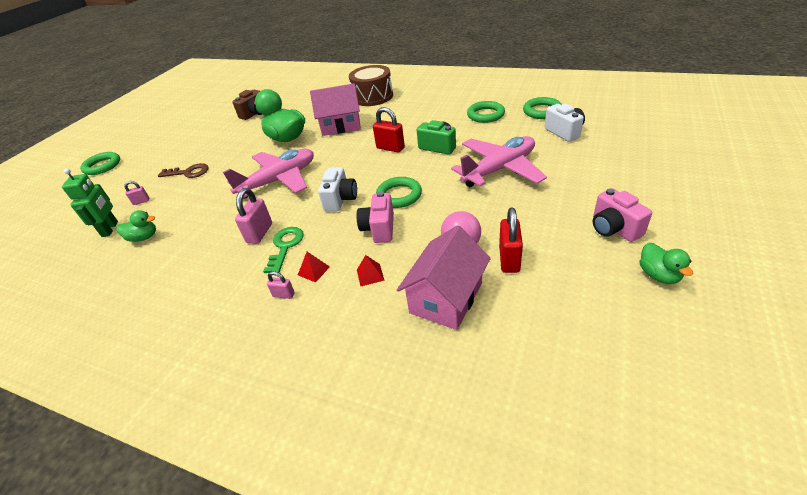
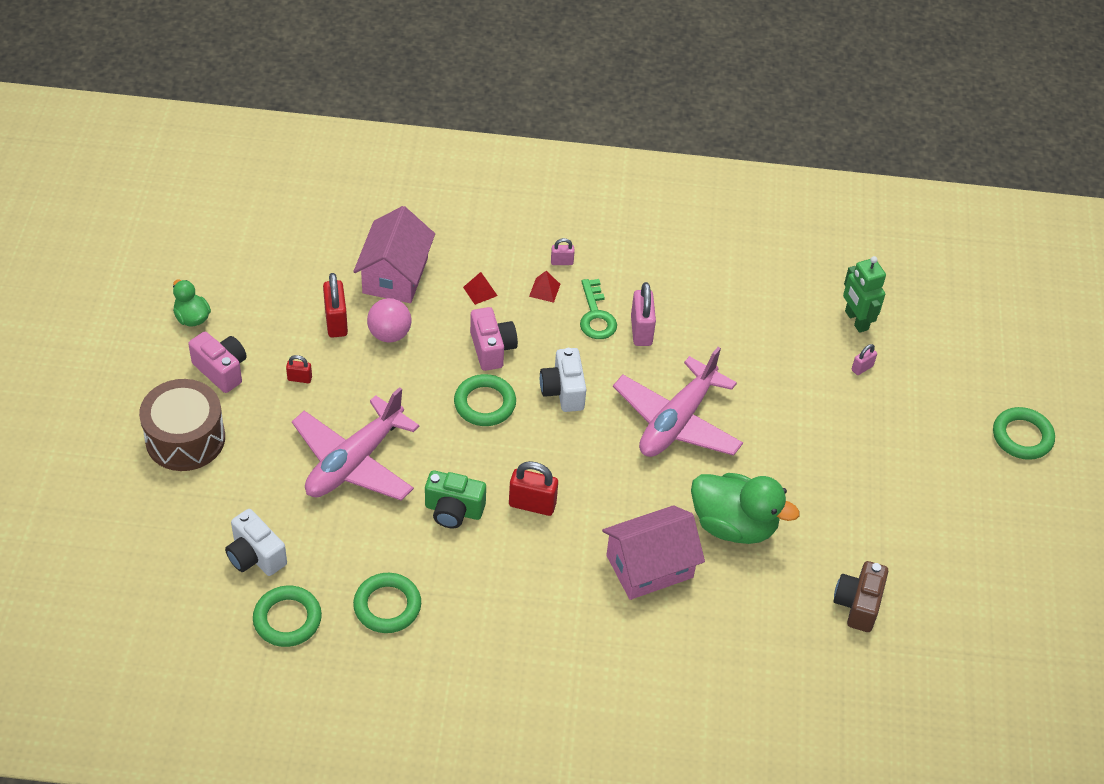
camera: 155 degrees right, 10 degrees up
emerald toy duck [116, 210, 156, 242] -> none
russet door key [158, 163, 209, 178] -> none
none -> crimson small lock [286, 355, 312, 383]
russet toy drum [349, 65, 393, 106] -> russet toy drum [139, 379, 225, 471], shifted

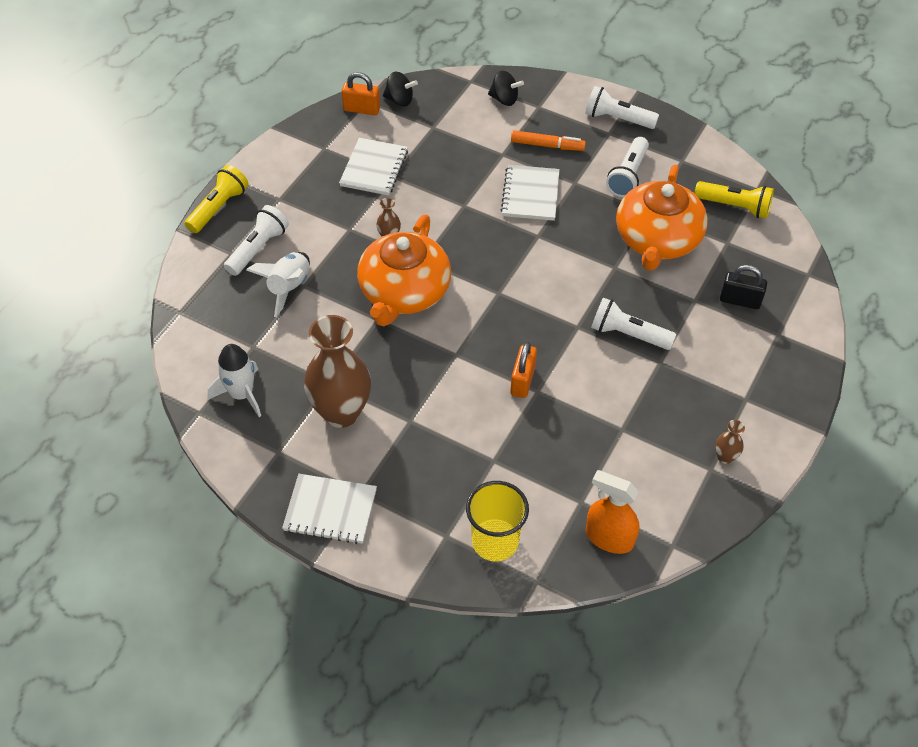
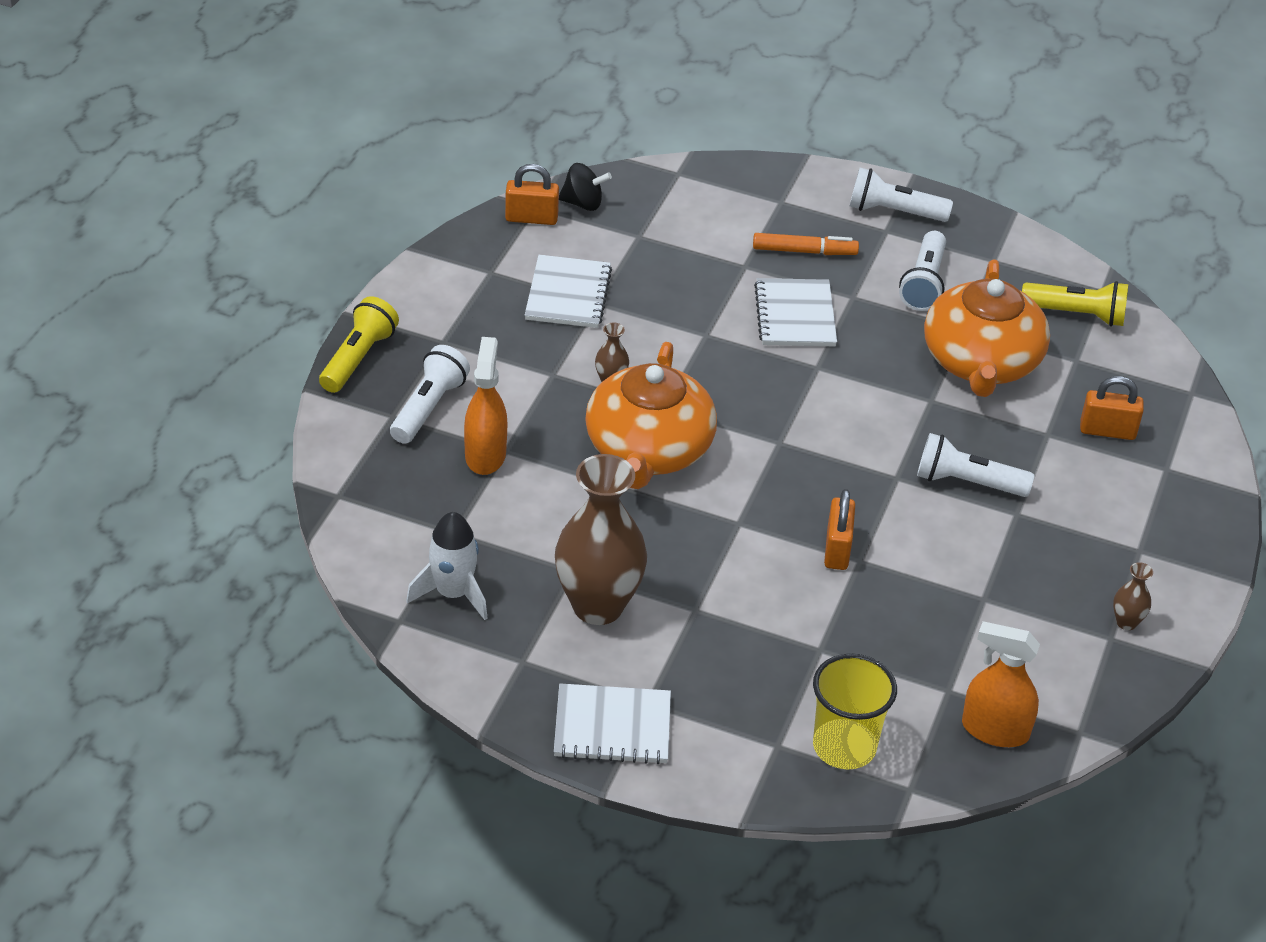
camera: 10 degrees left, 10 degrees down
jet-black spinning top [488, 71, 524, 106] -> none
white toy rocket [246, 252, 310, 317] -> orange spray bottle [464, 337, 507, 475]
jet-black small lock [720, 265, 767, 309] -> orange small lock [1080, 376, 1144, 440]

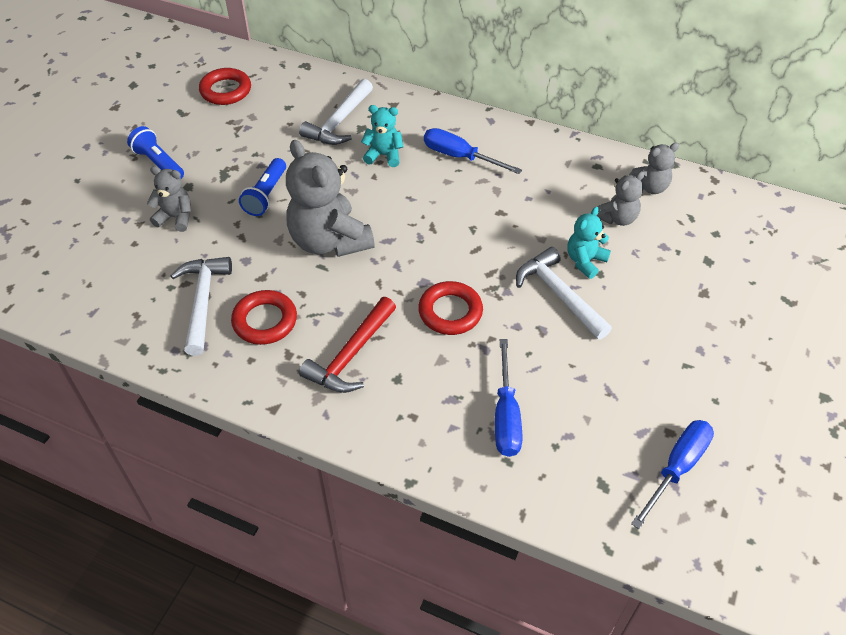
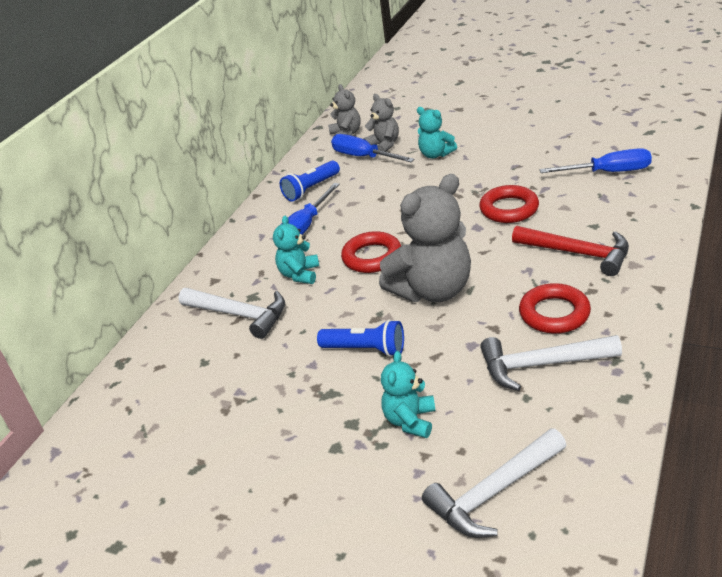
camera: 85 degrees left, 15 degrees down
cobalt torch [127, 126, 184, 179] -> cobalt torch [280, 161, 340, 202], shifted
crimson ring [199, 68, 251, 105] -> crimson ring [341, 231, 401, 273], shifted
white carpenter's hammer [516, 247, 612, 340] -> white carpenter's hammer [422, 428, 566, 538], shifted
cobalt screwdriver [631, 420, 714, 529] -> cobalt screwdriver [331, 134, 415, 162], shifted
ash-grey teddy bear [147, 166, 191, 232] -> teal teddy bear [381, 351, 435, 438]

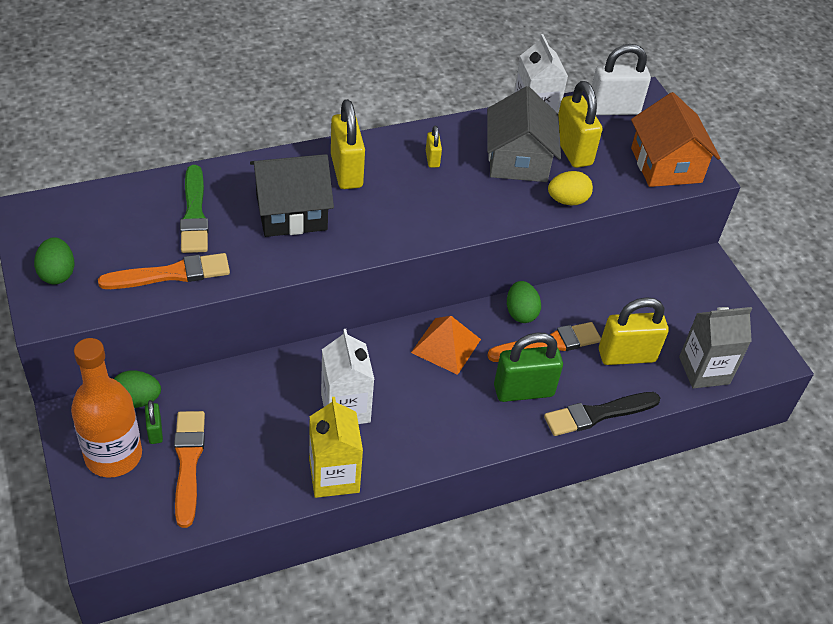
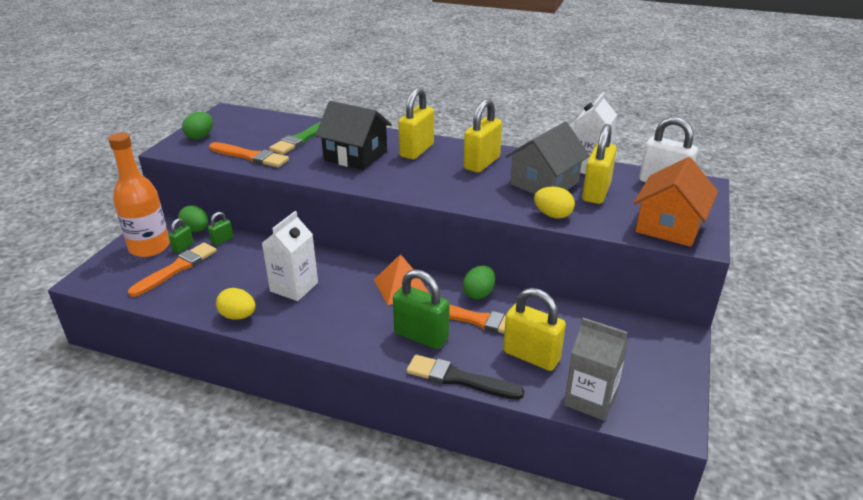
camera: 45 degrees right, 15 degrees down
none -> emerald small lock [208, 212, 233, 245]
bright yellow milk carton [309, 397, 363, 498] -> bright yellow egg shape [216, 288, 256, 320]
bright yellow small lock [426, 125, 442, 168] -> bright yellow small lock [464, 98, 502, 173], x2.05

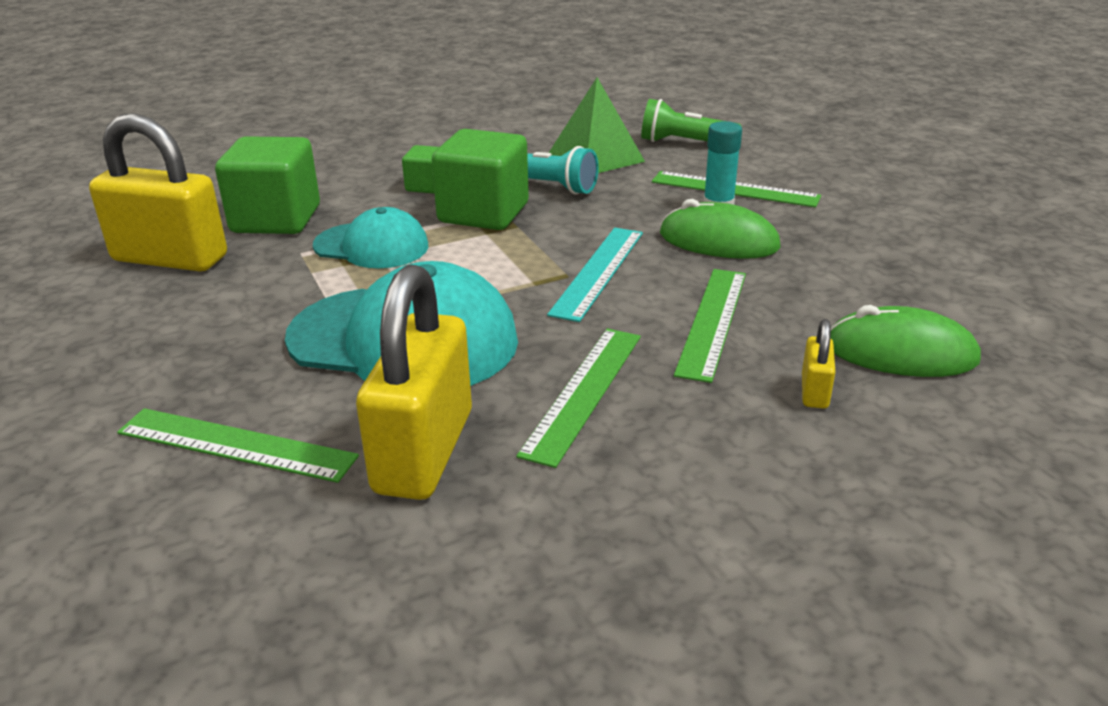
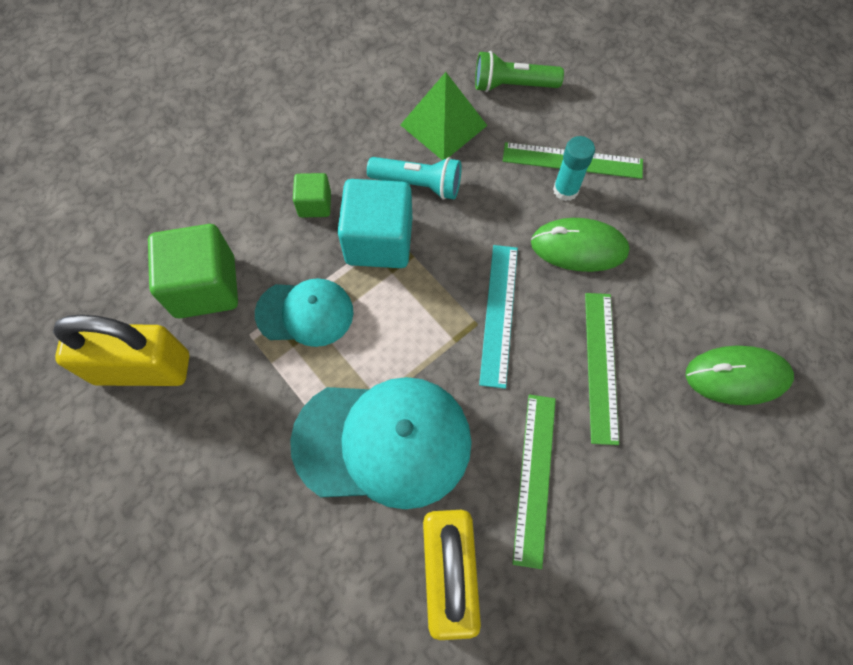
camera: 15 degrees left, 35 degrees up
emerald ruler [117, 408, 359, 483] -> none
bright yellow small lock [802, 319, 836, 409] -> none
emerald block [432, 129, 529, 230] -> teal block [338, 179, 412, 268]

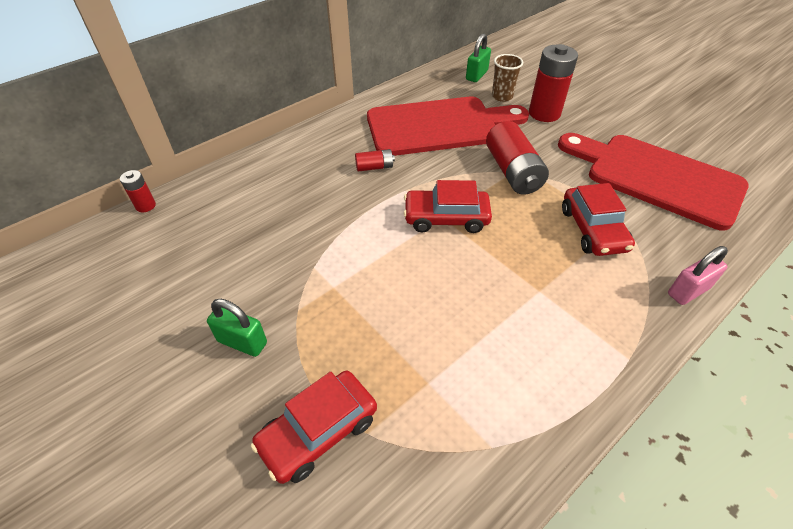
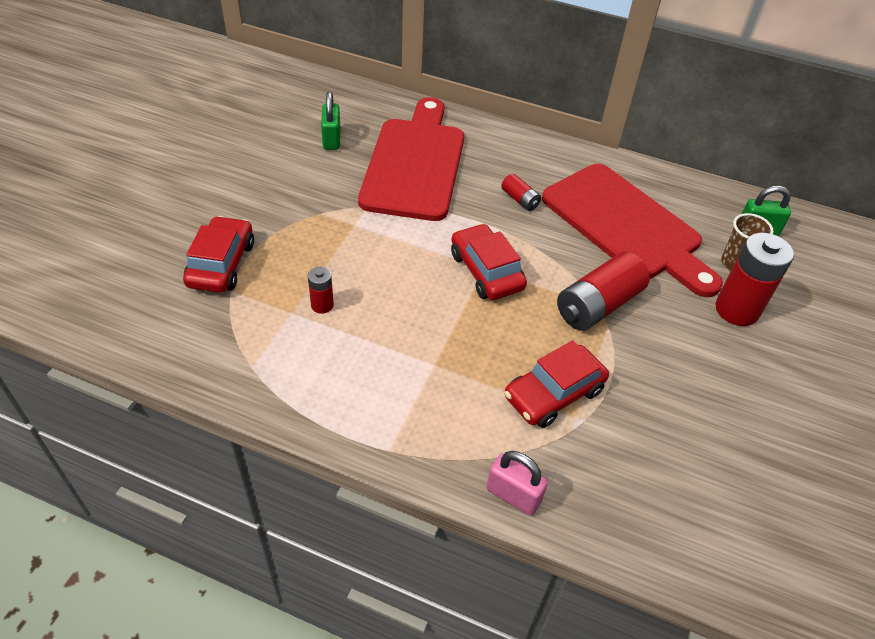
camera: 60 degrees right, 0 degrees up
crimson power cell [120, 170, 156, 212] -> crimson power cell [308, 267, 334, 314], shifted
emerald small lock [207, 299, 267, 357] -> emerald small lock [321, 92, 340, 150], shifted
crimson bread board [558, 133, 749, 231] -> crimson bread board [358, 97, 464, 221], shifted
crimson car [251, 371, 377, 484] -> crimson car [183, 216, 254, 293], 75 degrees clockwise

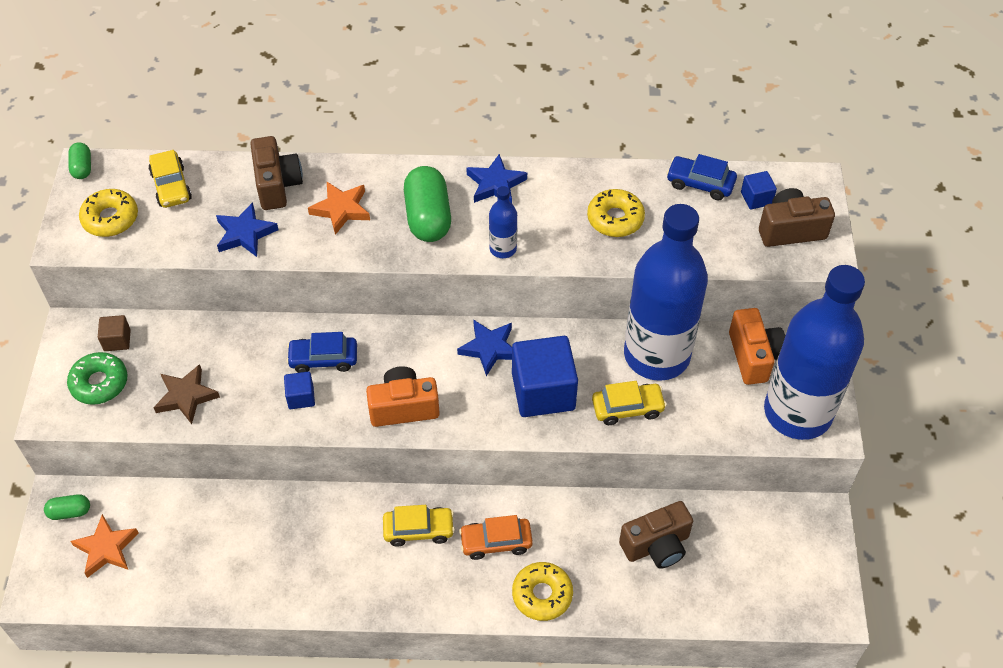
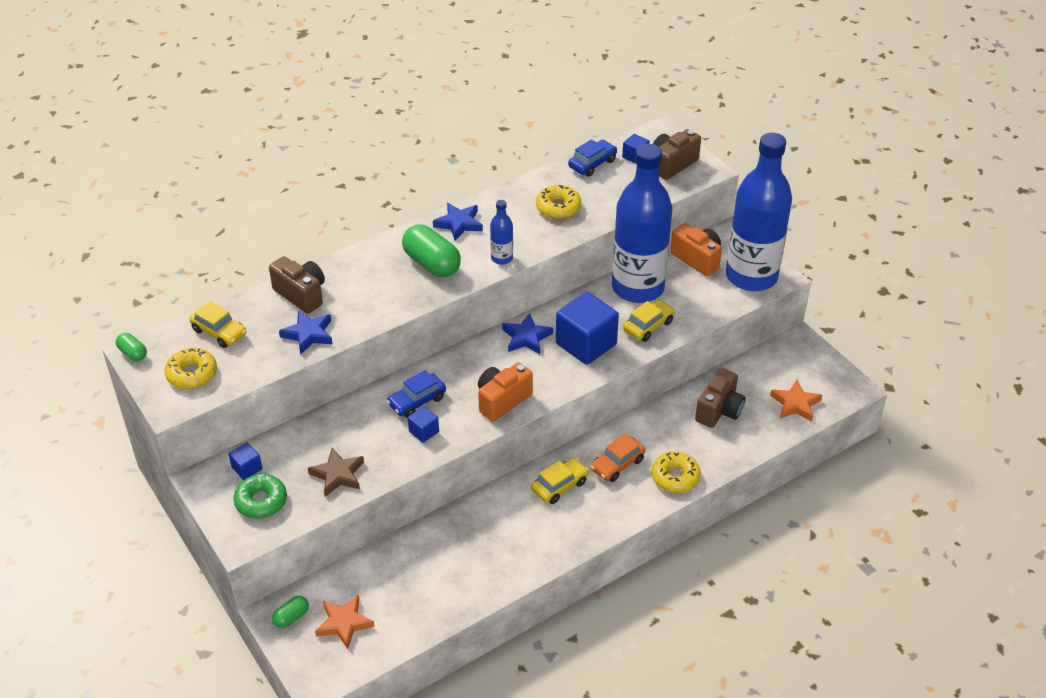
camera: 35 degrees left, 10 degrees down
orange star shape [308, 182, 370, 235] -> orange star shape [770, 380, 822, 422], shifted
russet block [98, 315, 131, 351] -> cobalt block [229, 443, 262, 480]
cobalt car [666, 154, 737, 200] -> cobalt car [568, 139, 617, 177], 150 degrees clockwise

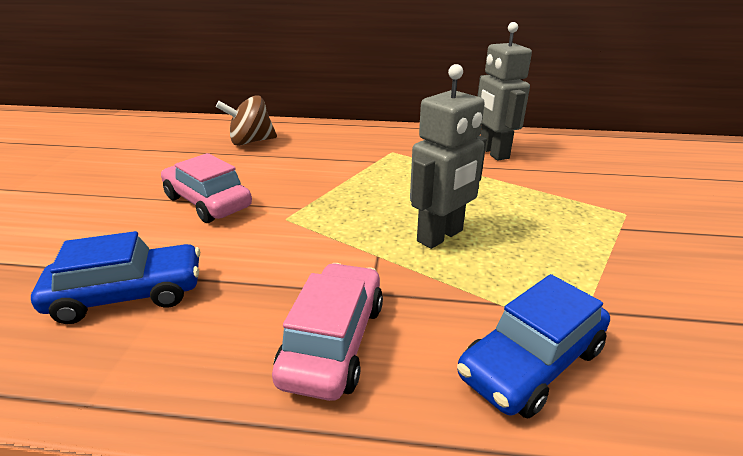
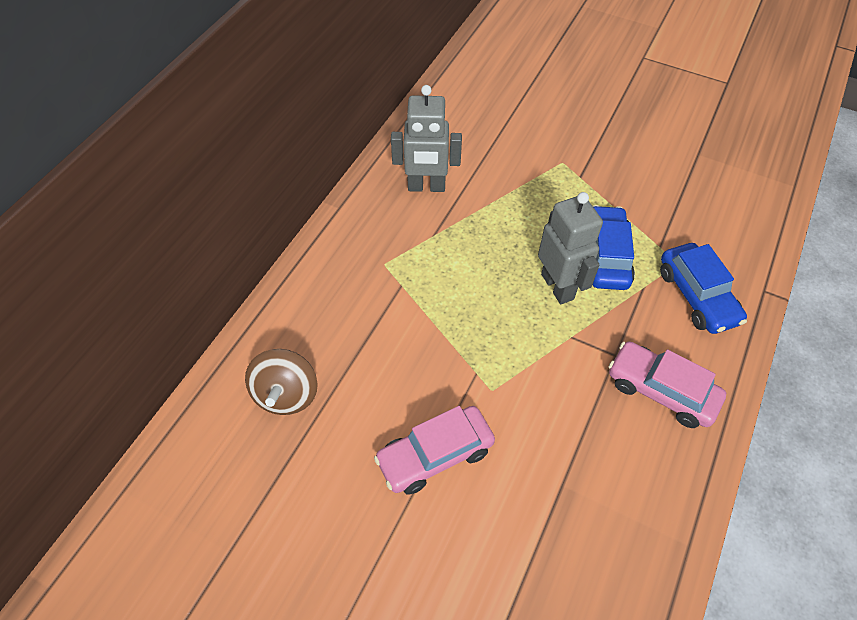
camera: 70 degrees left, 25 degrees up
cobalt car [31, 231, 200, 324] -> cobalt car [592, 205, 635, 290], shifted

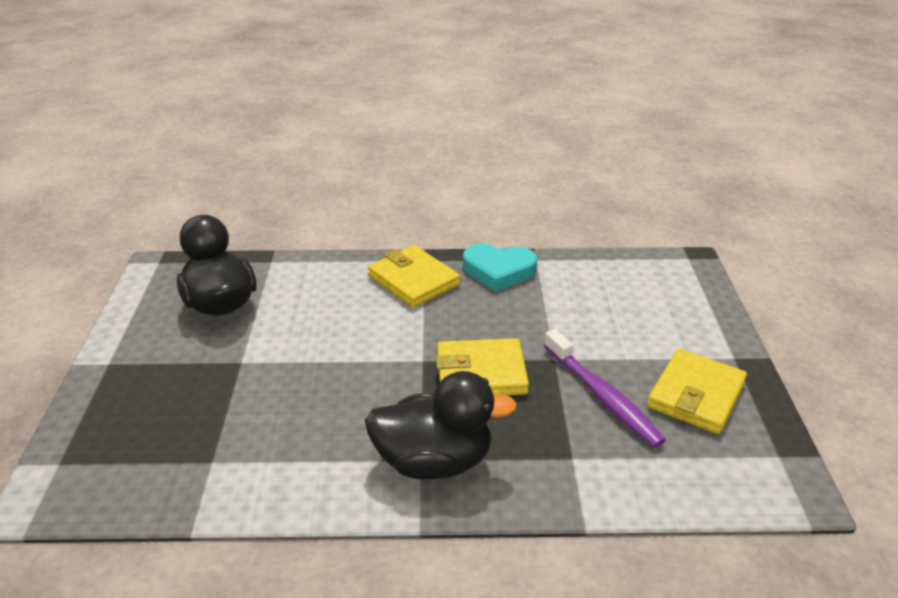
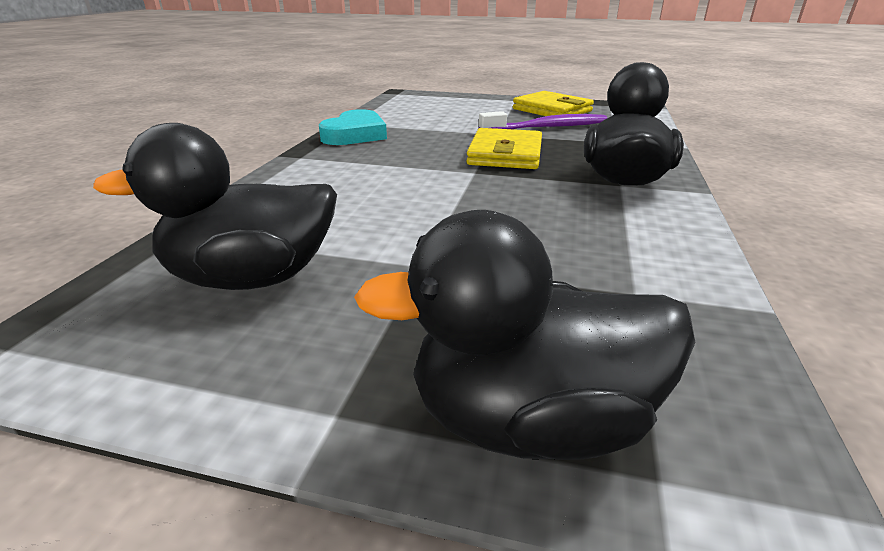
camera: 75 degrees left, 5 degrees down
bright yellow wallet [368, 245, 460, 308] -> none
none -> jet-black toy duck [354, 210, 695, 460]

